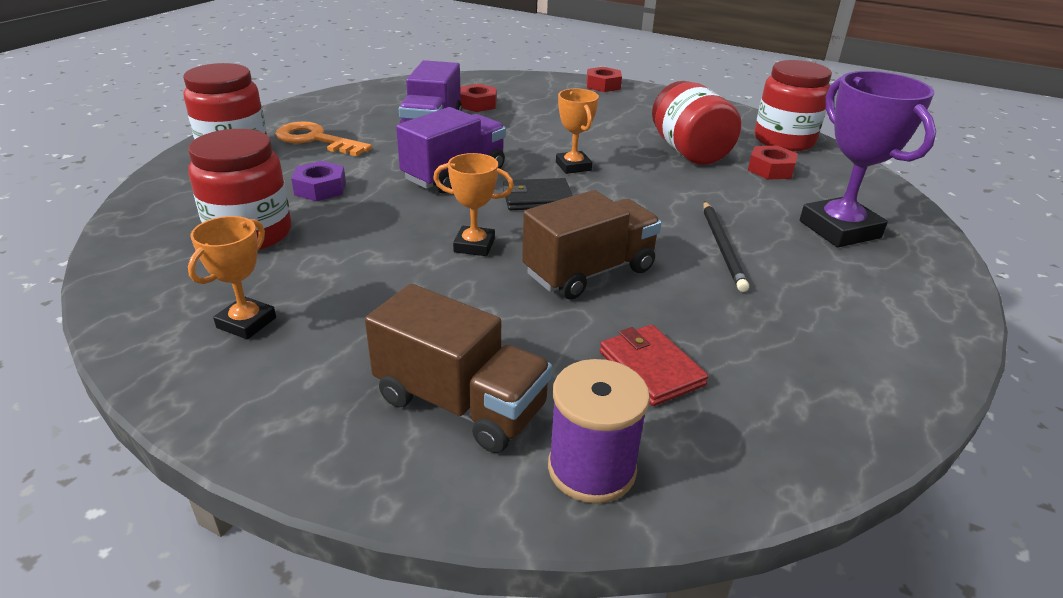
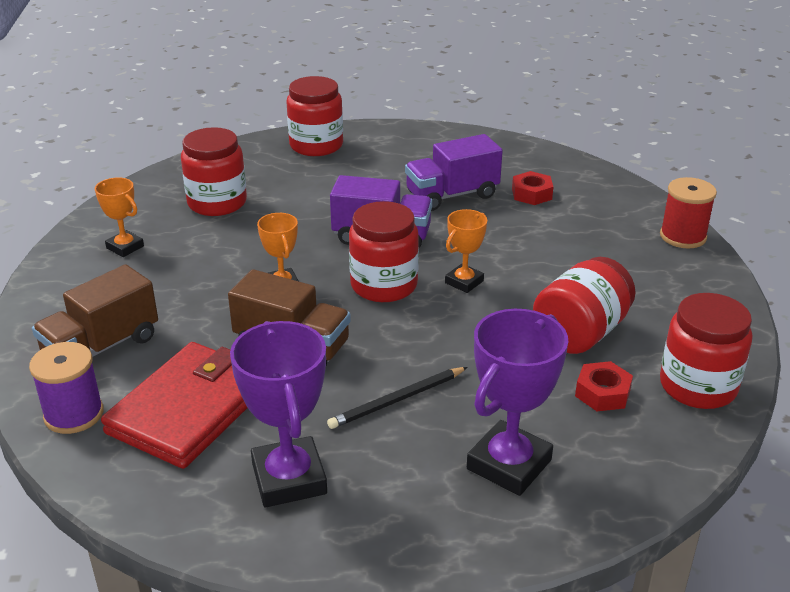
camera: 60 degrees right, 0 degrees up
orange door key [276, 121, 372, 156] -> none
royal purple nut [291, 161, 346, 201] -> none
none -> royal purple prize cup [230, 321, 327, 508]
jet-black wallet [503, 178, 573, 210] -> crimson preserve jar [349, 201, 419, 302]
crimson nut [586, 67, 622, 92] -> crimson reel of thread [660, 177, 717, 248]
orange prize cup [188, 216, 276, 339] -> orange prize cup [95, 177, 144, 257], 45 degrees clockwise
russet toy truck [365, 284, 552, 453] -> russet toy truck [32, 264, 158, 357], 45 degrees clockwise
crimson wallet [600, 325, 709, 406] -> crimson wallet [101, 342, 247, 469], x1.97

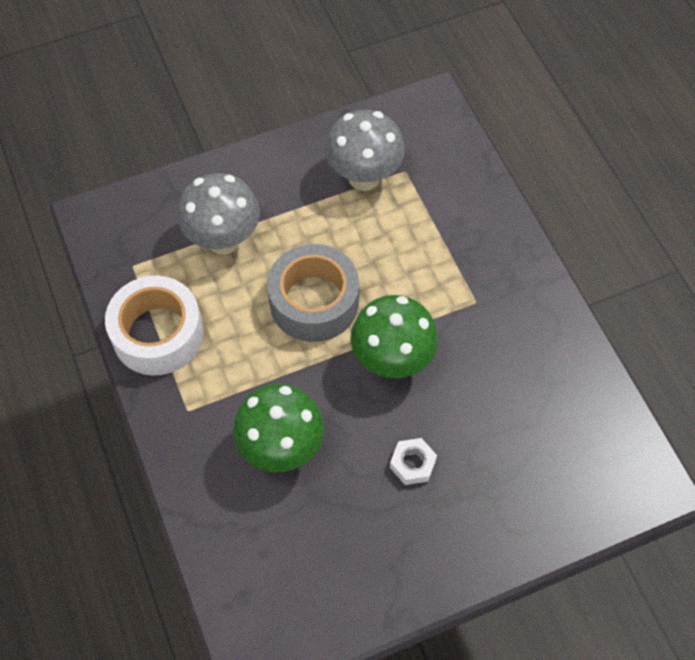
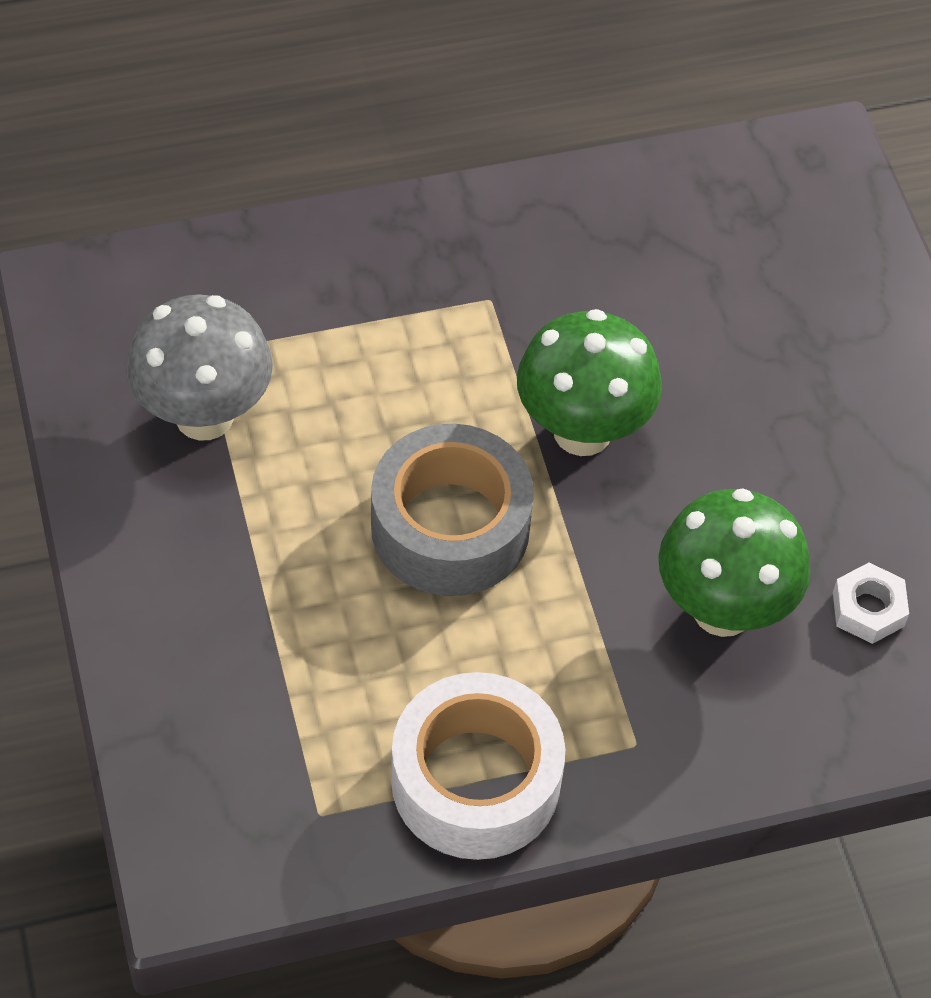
camera: 85 degrees left, 5 degrees down
ash-grey fungus [177, 173, 260, 255] -> none
white nut [390, 438, 437, 485] -> white nut [833, 563, 909, 644], shifted

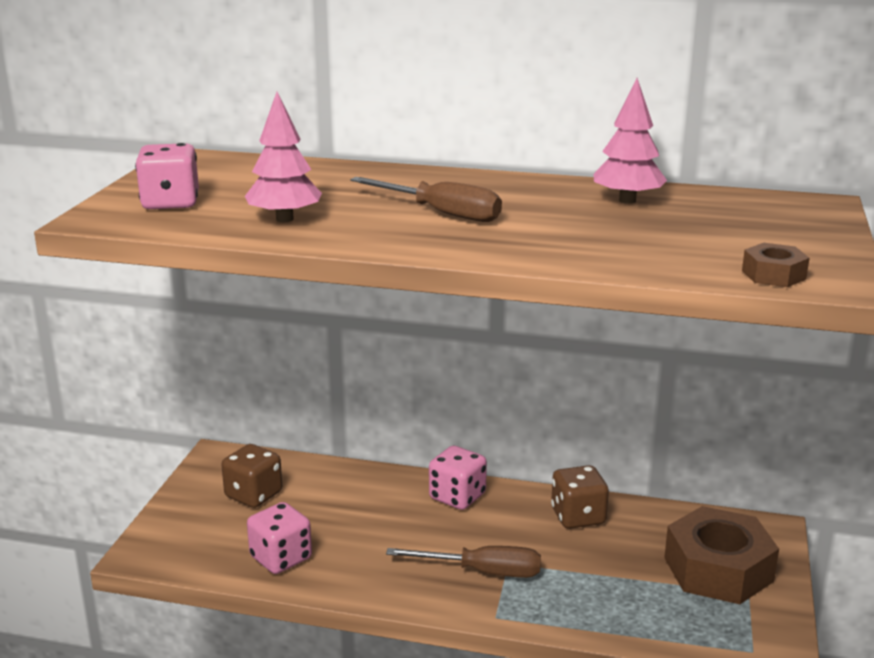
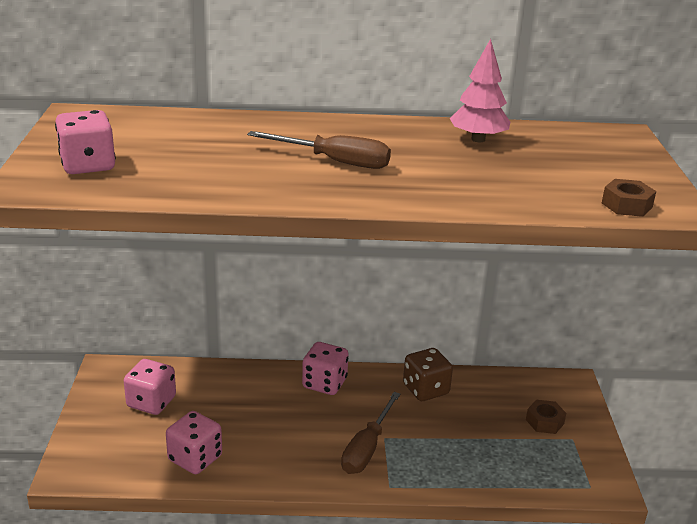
camera: 15 degrees left, 5 degrees up
rose-pink tree [245, 92, 322, 222] -> none
russet die [221, 444, 282, 508] -> rose-pink die [124, 359, 176, 415]
russet screwdriver [386, 546, 541, 578] -> russet screwdriver [341, 392, 400, 474], 120 degrees clockwise
russet nut [664, 506, 779, 604] -> russet nut [526, 400, 566, 434], x0.45

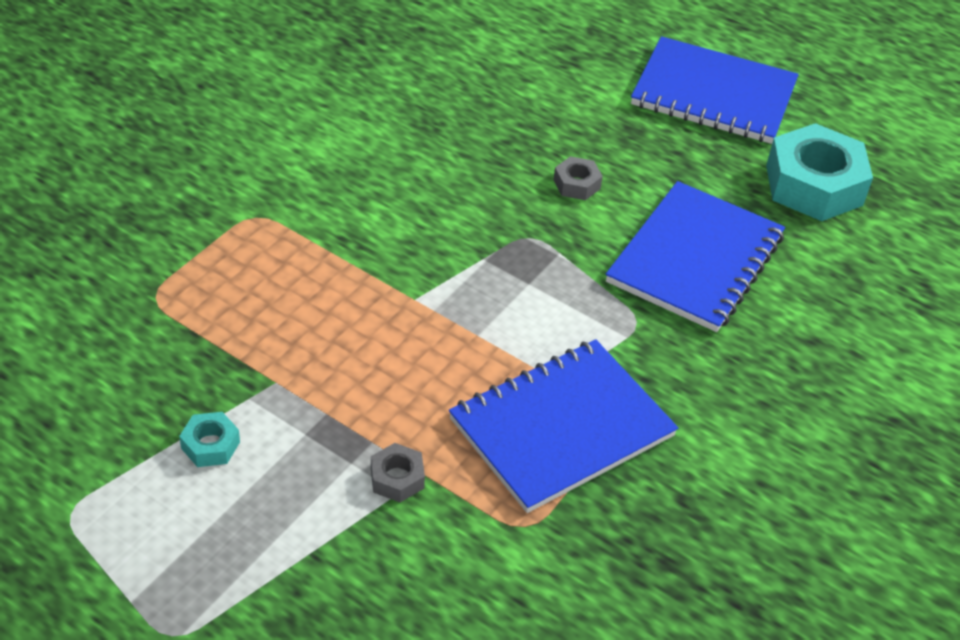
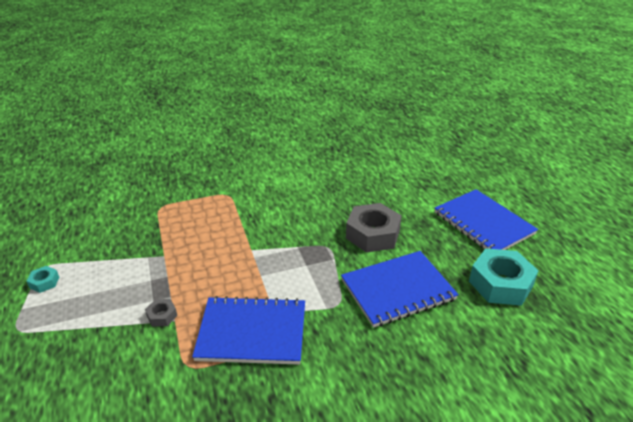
camera: 40 degrees right, 10 degrees down
teal nut [179, 412, 240, 467] -> teal nut [26, 266, 59, 293], shifted
ash-grey nut [553, 156, 603, 200] -> ash-grey nut [346, 203, 402, 253], x2.21

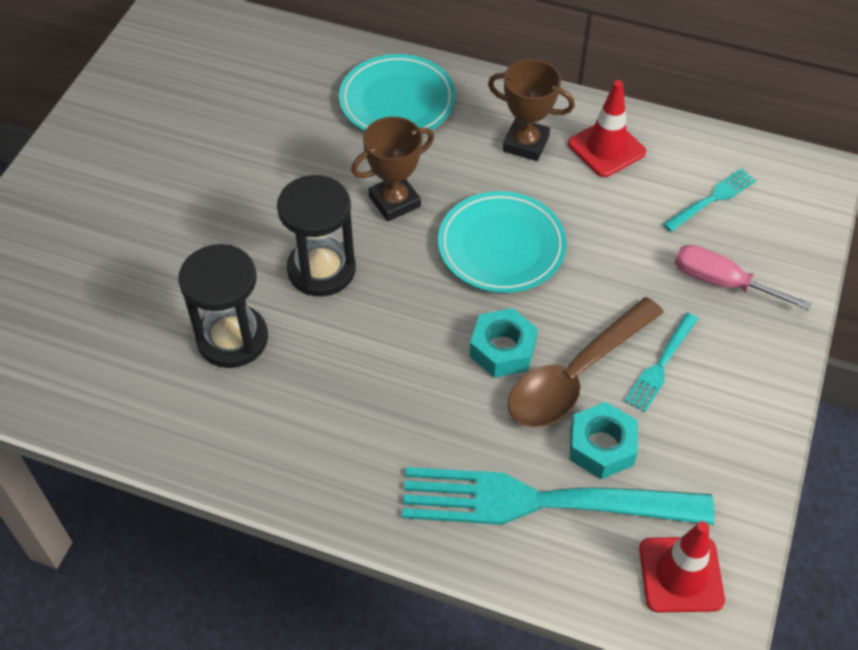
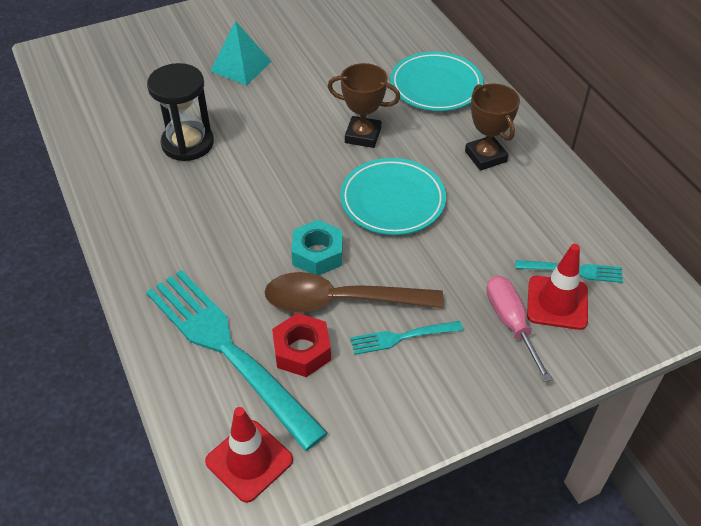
camera: 45 degrees right, 5 degrees down
jet-black hourglass [277, 175, 356, 296] -> none
none -> teal solid pyramid [210, 21, 272, 86]
crimson safety cone [568, 80, 646, 177] -> crimson safety cone [527, 244, 588, 330], shifted
teal nut [570, 402, 638, 479] -> crimson nut [272, 313, 331, 377]

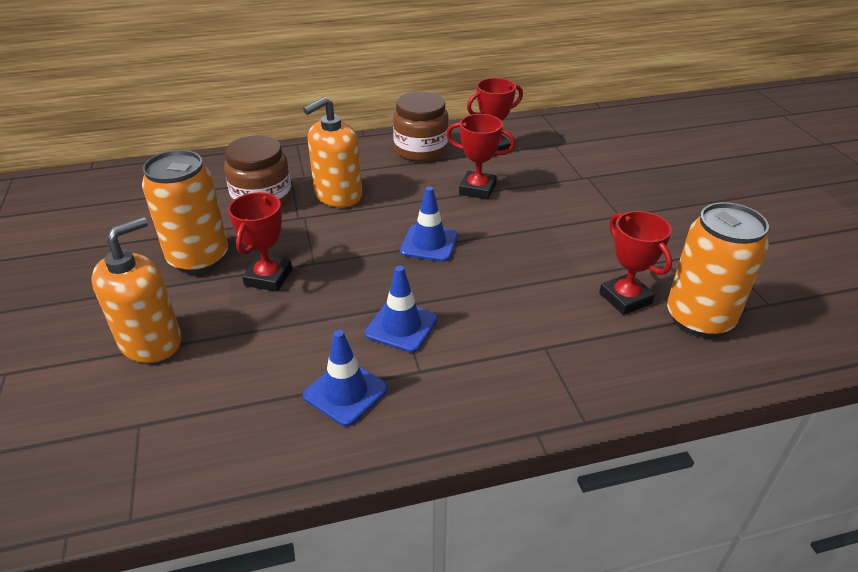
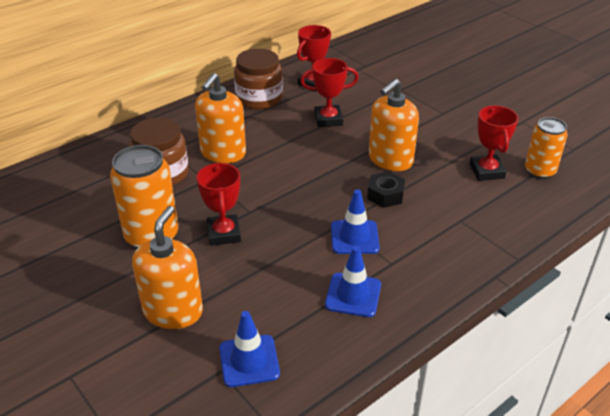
camera: 25 degrees left, 0 degrees up
none -> jet-black nut [367, 171, 405, 208]
none -> orange pump bottle [369, 79, 419, 171]
cobalt safety cone [400, 186, 458, 262] -> cobalt safety cone [219, 311, 280, 387], shifted
crimson prize cup [599, 211, 672, 315] -> crimson prize cup [470, 106, 518, 181], 45 degrees clockwise
orange soda can [667, 202, 769, 338] -> orange soda can [525, 117, 567, 179], x0.65

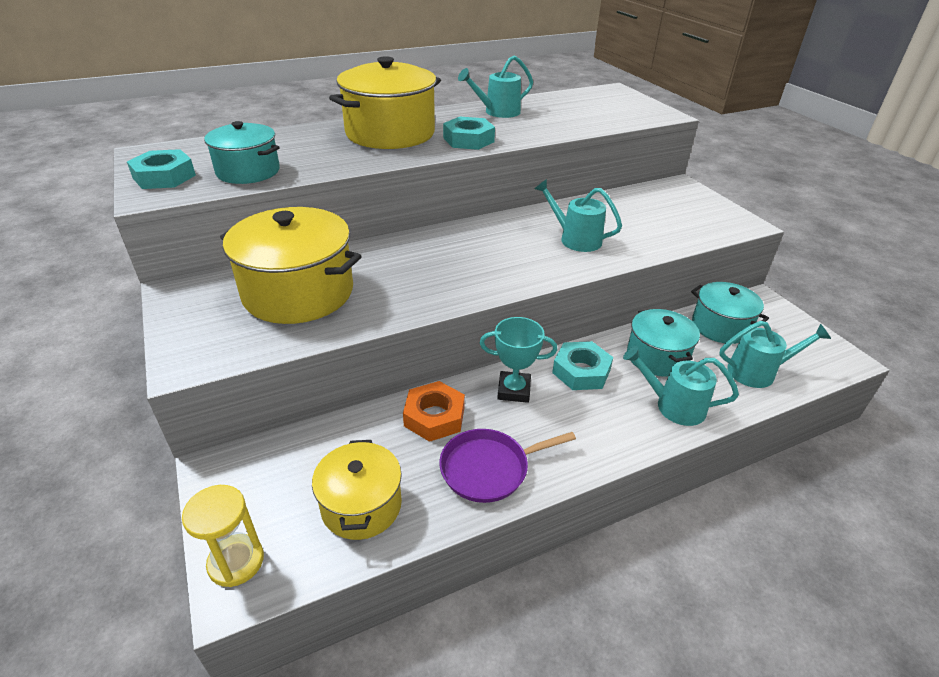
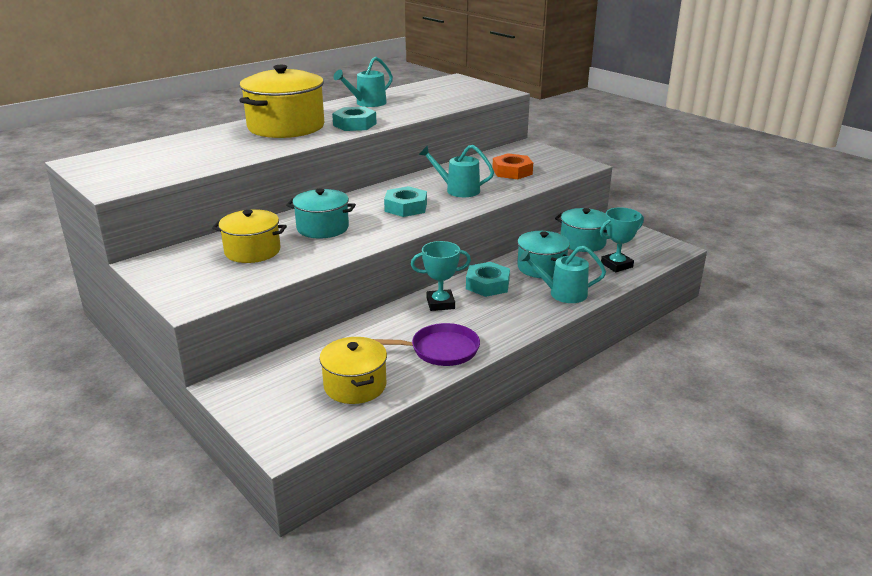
camera: 15 degrees left, 10 degrees down
bright yellow hourglass [182, 485, 264, 587] -> none
teal nut [127, 149, 196, 189] -> teal nut [384, 186, 427, 217], shifted
teal cooking pot [204, 121, 280, 184] -> teal cooking pot [286, 189, 356, 239], shifted
orange nut [403, 381, 465, 442] -> orange nut [492, 153, 533, 179], shifted
teal watering pot [719, 321, 831, 388] -> teal prize cup [600, 207, 644, 272]
royal purple pan [439, 429, 576, 503] -> royal purple pan [373, 323, 480, 366], 150 degrees counterclockwise
bright yellow cooking pot [220, 207, 362, 324] -> bright yellow cooking pot [212, 209, 287, 263], x0.61

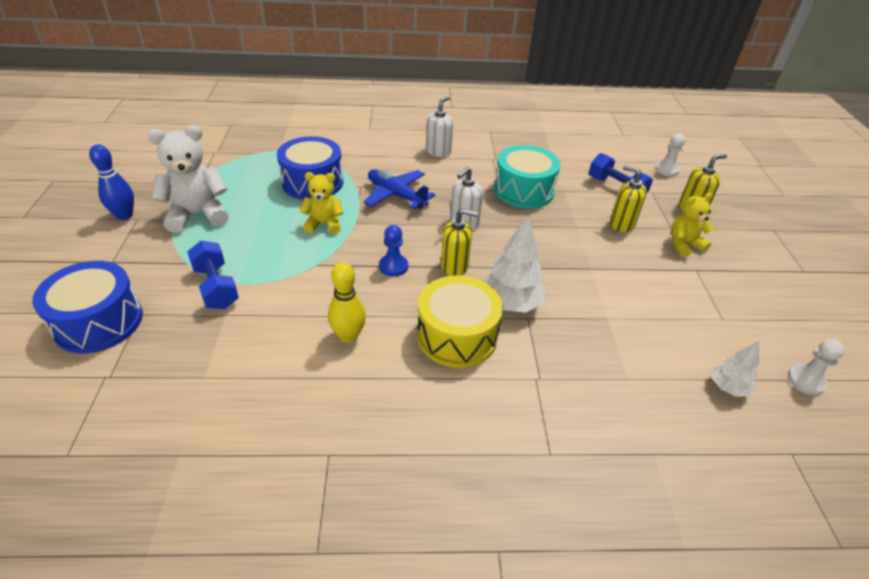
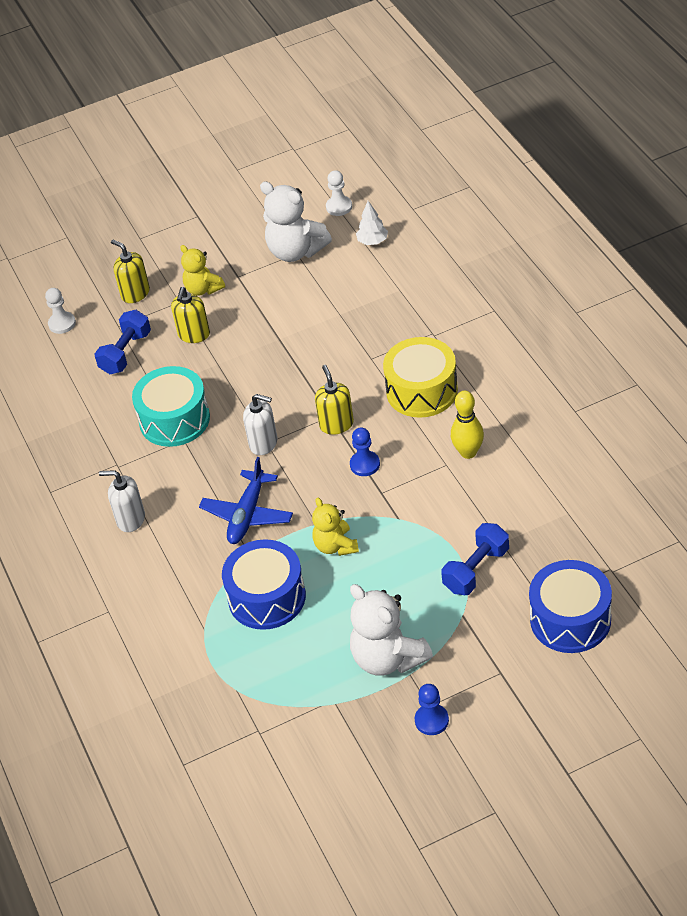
camera: 105 degrees left, 5 degrees up
white tree [483, 216, 547, 313] -> none
none -> white teddy bear [260, 181, 332, 262]
cobalt bowling pin [89, 144, 134, 220] -> cobalt chess pawn [415, 684, 449, 735]

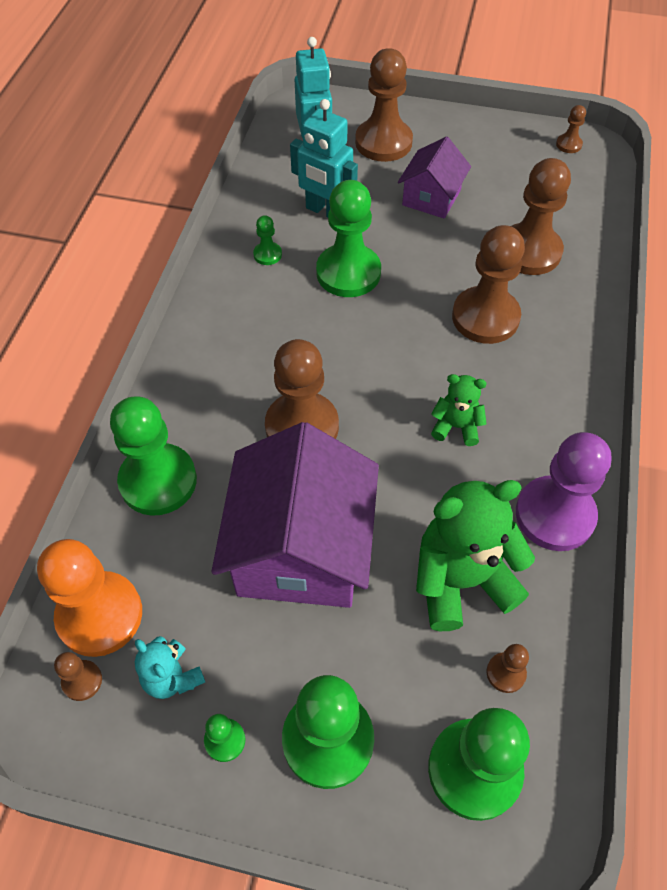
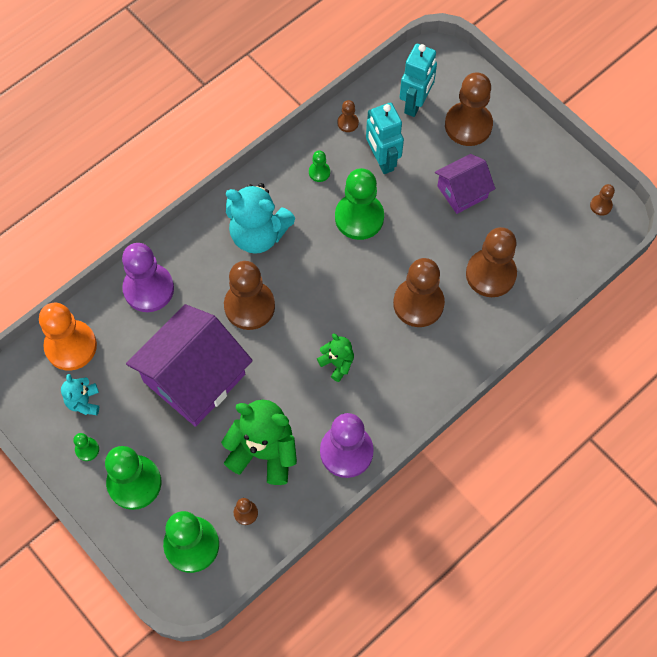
camera: 35 degrees right, 10 degrees up
none -> teal teddy bear [226, 183, 295, 254]
russet chess pawn [54, 652, 102, 701] -> russet chess pawn [337, 100, 359, 132], shifted
emerald chess pawn [110, 396, 197, 516] -> royal purple chess pawn [122, 243, 174, 312]

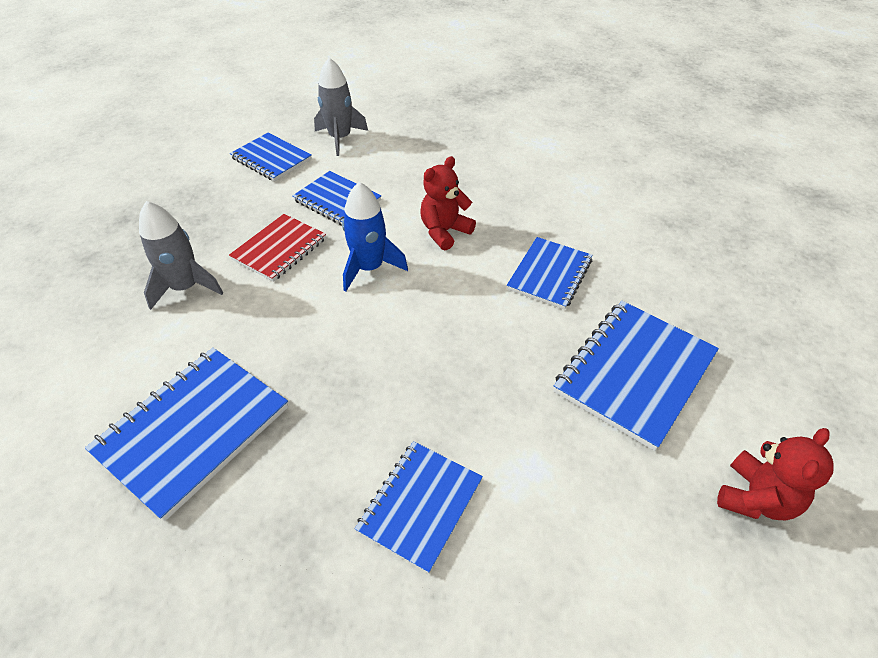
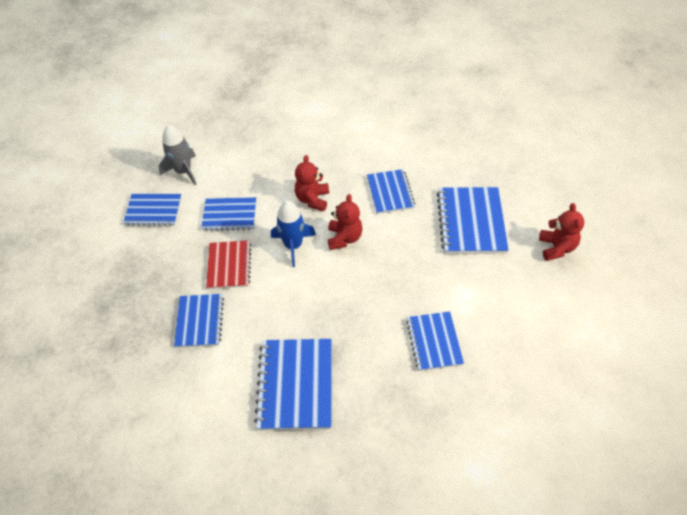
camera: 35 degrees left, 5 degrees up
none -> crimson teddy bear [328, 194, 363, 250]
ash-grey toy rocket [139, 201, 223, 310] -> cobalt notepad [174, 294, 224, 348]

